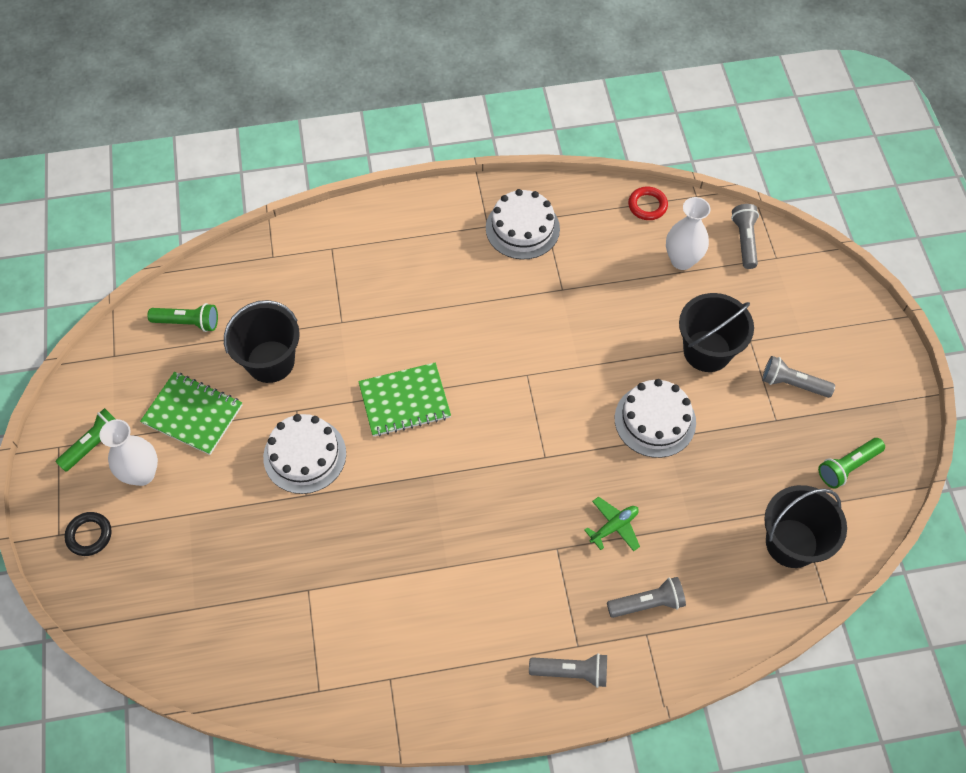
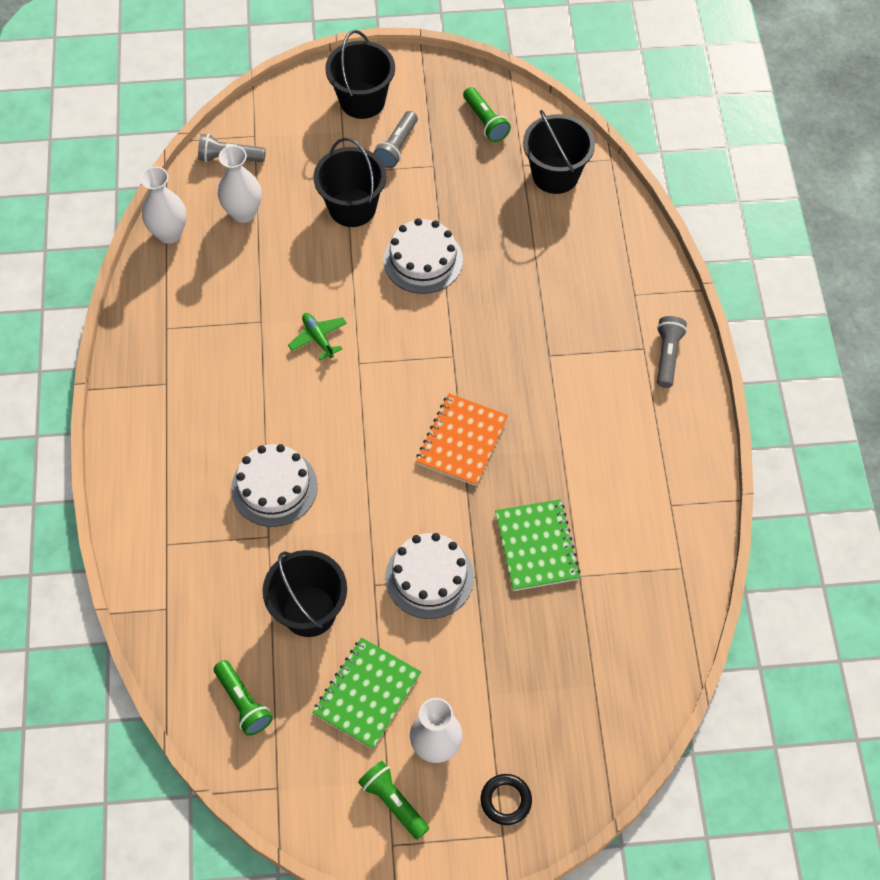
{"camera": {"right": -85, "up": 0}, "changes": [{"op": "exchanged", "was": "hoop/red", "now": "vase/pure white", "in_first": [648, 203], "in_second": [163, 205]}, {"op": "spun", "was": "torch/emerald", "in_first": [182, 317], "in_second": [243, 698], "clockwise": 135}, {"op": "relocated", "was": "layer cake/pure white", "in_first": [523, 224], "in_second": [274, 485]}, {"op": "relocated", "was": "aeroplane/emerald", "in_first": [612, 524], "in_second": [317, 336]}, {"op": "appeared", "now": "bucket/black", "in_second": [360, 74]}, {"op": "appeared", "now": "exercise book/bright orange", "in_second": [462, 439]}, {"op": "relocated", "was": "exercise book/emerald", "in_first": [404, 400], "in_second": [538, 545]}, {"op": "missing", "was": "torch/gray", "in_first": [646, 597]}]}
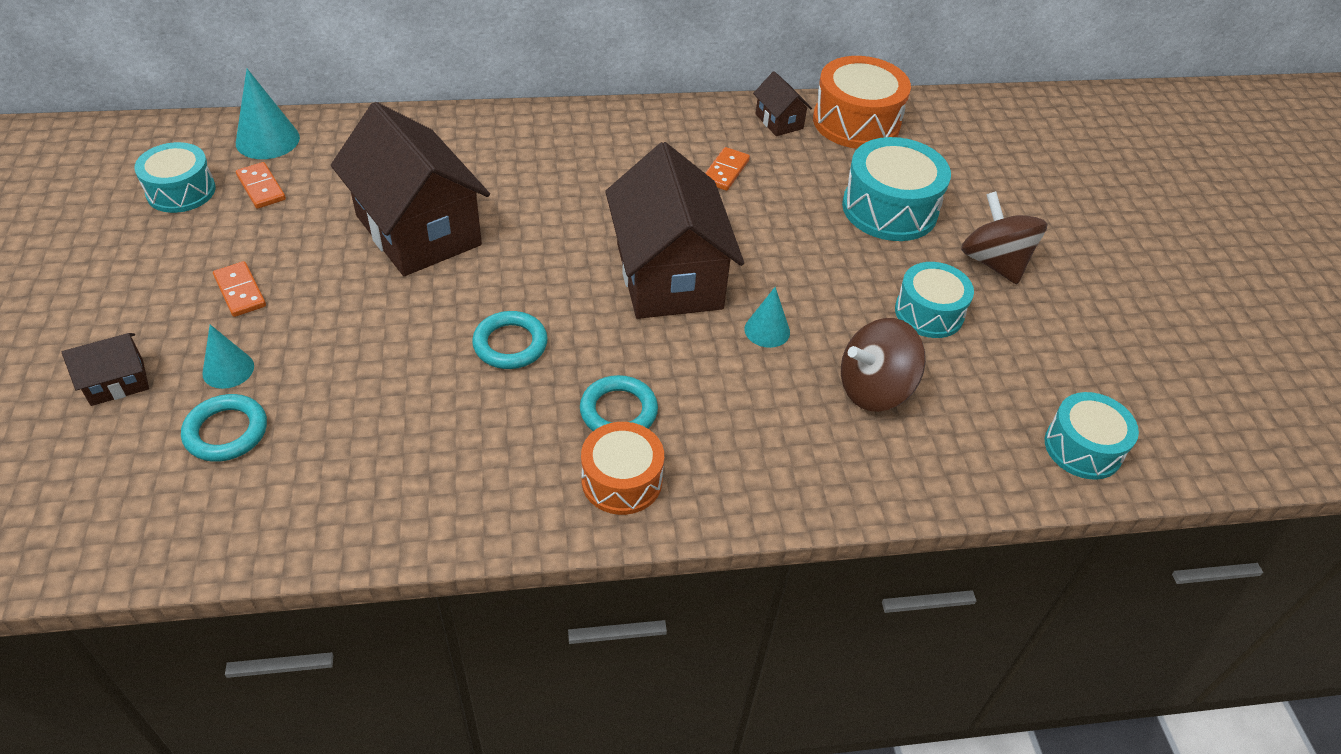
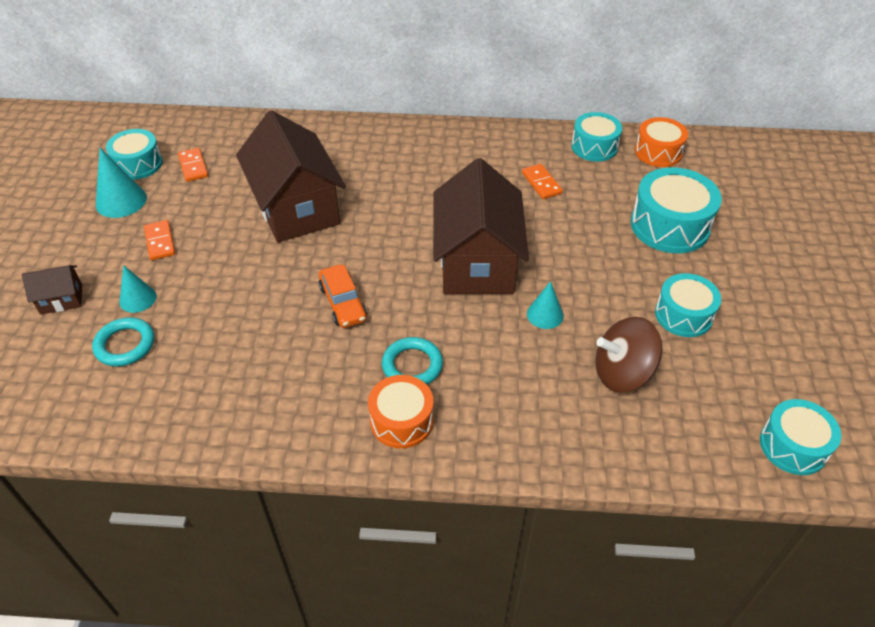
{"camera": {"right": 15, "up": 0}, "changes": [{"op": "relocated", "was": "solid cone/aqua", "in_first": [268, 114], "in_second": [121, 183]}, {"op": "exchanged", "was": "hoop/aqua", "now": "car/bright orange", "in_first": [510, 340], "in_second": [343, 296]}, {"op": "spun", "was": "domino/bright orange", "in_first": [727, 169], "in_second": [542, 181], "clockwise": -60}, {"op": "exchanged", "was": "cottage/russet", "now": "drum/aqua", "in_first": [782, 103], "in_second": [596, 137]}, {"op": "size", "was": "drum/bright orange", "in_first": [862, 102], "in_second": [661, 142], "ratio": 0.66}, {"op": "missing", "was": "toy top/russet", "in_first": [1004, 237]}]}
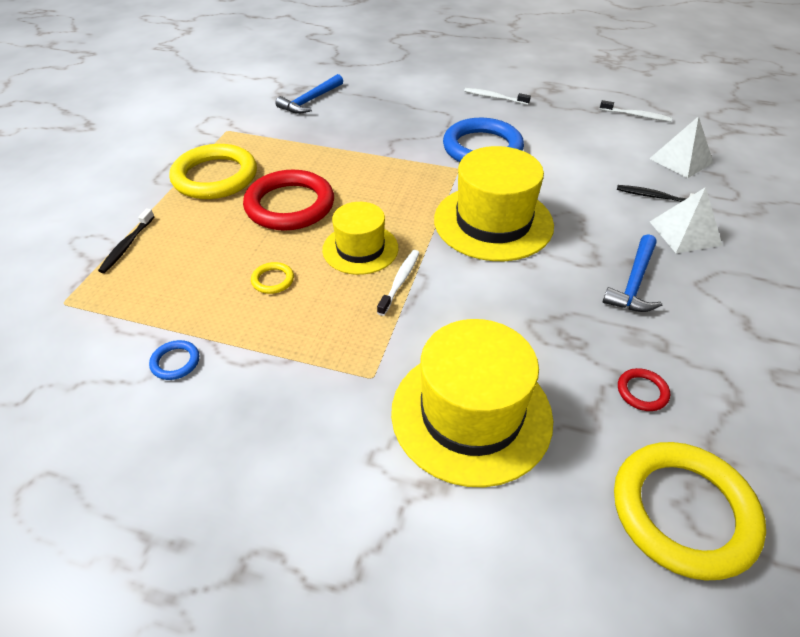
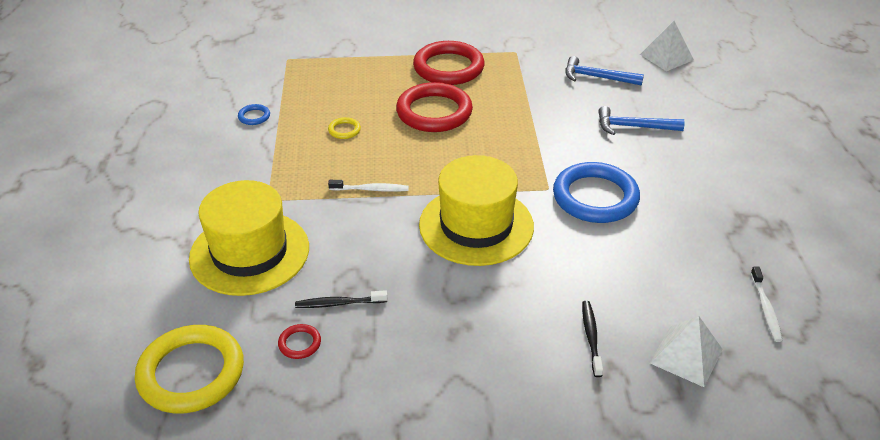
{"camera": {"right": 70, "up": -5}, "changes": [{"op": "relocated", "was": "tooth brush/black", "in_first": [126, 241], "in_second": [341, 299]}, {"op": "colour", "was": "hoop/yellow", "now": "hoop/red", "in_first": [213, 171], "in_second": [449, 63]}, {"op": "relocated", "was": "hammer/cobalt", "in_first": [632, 273], "in_second": [641, 120]}, {"op": "relocated", "was": "pyramid/pure white", "in_first": [686, 220], "in_second": [667, 46]}, {"op": "missing", "was": "tall hat/yellow", "in_first": [360, 238]}, {"op": "missing", "was": "tooth brush/pure white", "in_first": [497, 96]}]}
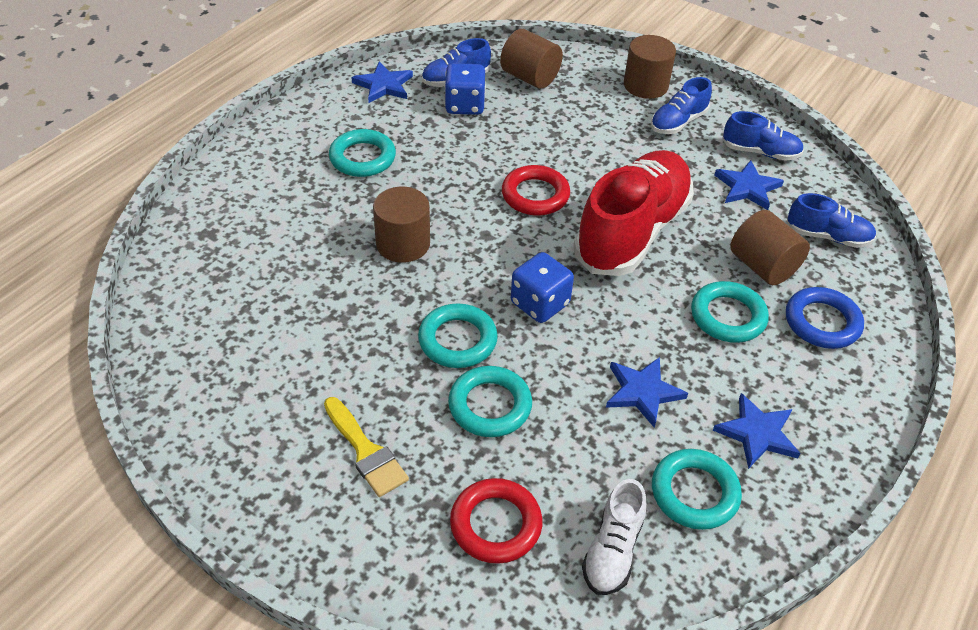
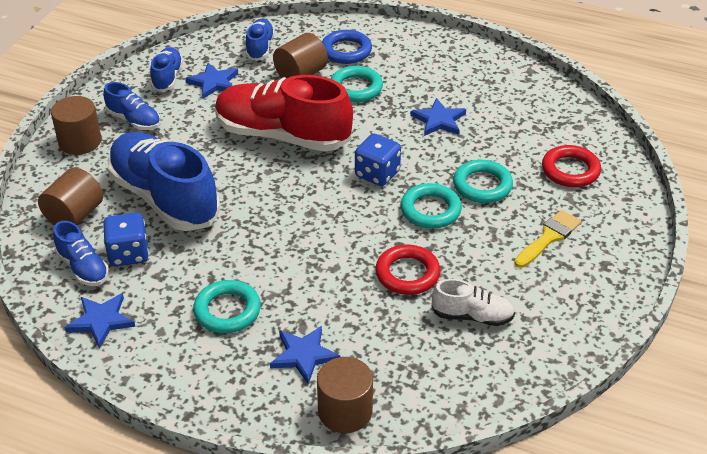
{"camera": {"right": -100, "up": -5}, "changes": [{"op": "appeared", "now": "sneaker/cobalt", "in_second": [164, 181]}, {"op": "relocated", "was": "star/cobalt", "in_first": [756, 431], "in_second": [305, 355]}, {"op": "relocated", "was": "solid cylinder/russet", "in_first": [401, 225], "in_second": [345, 395]}, {"op": "relocated", "was": "hoop/red", "in_first": [536, 190], "in_second": [408, 270]}, {"op": "relocated", "was": "sneaker/pure white", "in_first": [614, 537], "in_second": [473, 302]}, {"op": "missing", "was": "hoop/aqua", "in_first": [697, 489]}]}
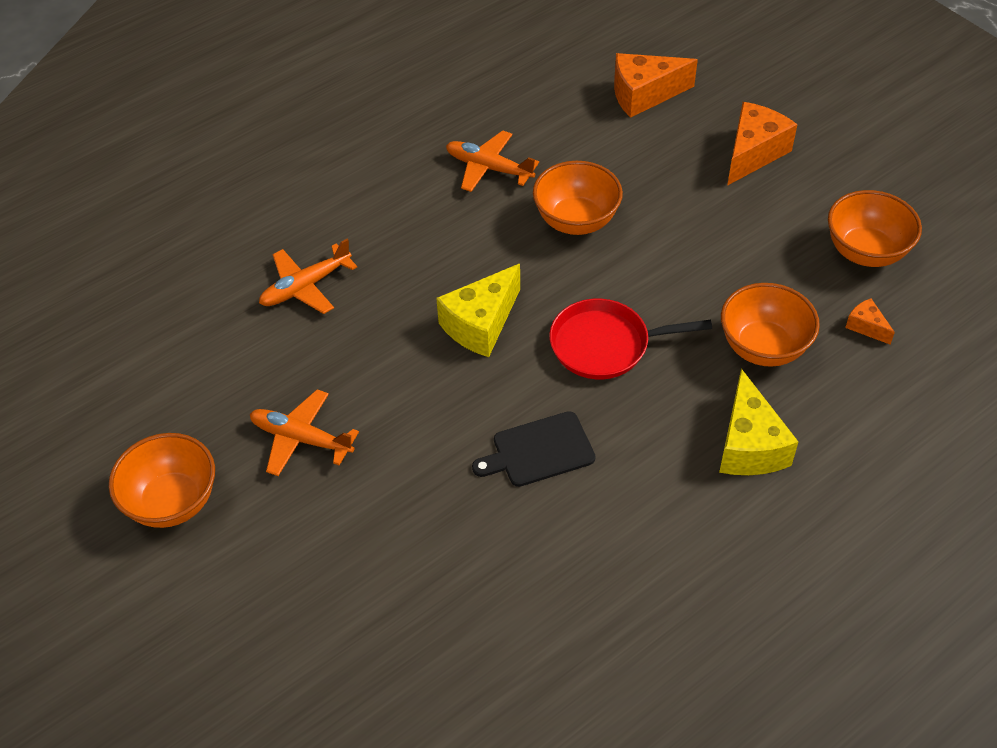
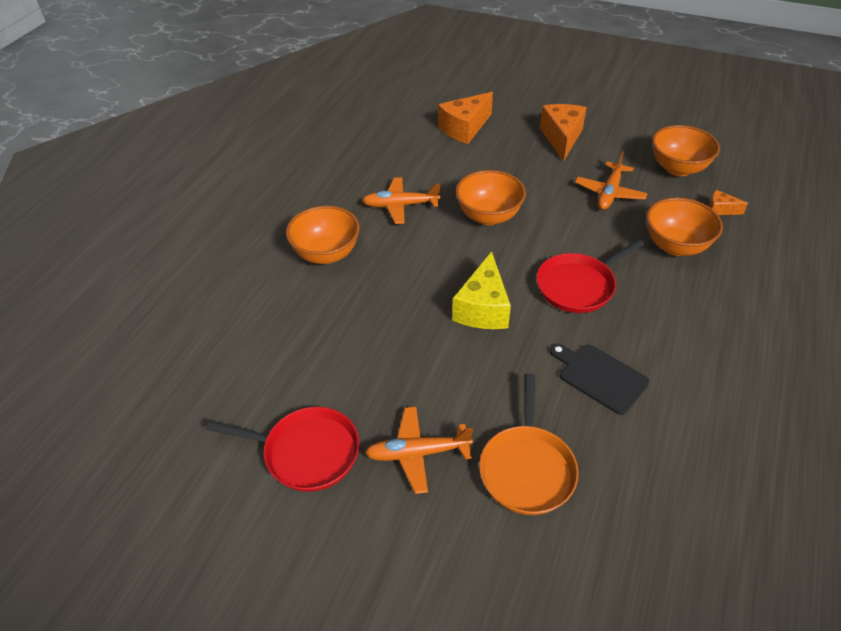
{"camera": {"right": -30, "up": -5}, "changes": [{"op": "appeared", "now": "pan/red", "in_second": [282, 449]}, {"op": "relocated", "was": "bowl/bright orange", "in_first": [162, 480], "in_second": [323, 235]}, {"op": "appeared", "now": "pan/bright orange", "in_second": [529, 444]}, {"op": "spun", "was": "bread board/black", "in_first": [534, 449], "in_second": [600, 379], "clockwise": 90}, {"op": "relocated", "was": "aeroplane/bright orange", "in_first": [308, 276], "in_second": [611, 180]}, {"op": "missing", "was": "cheese/yellow", "in_first": [758, 422]}]}
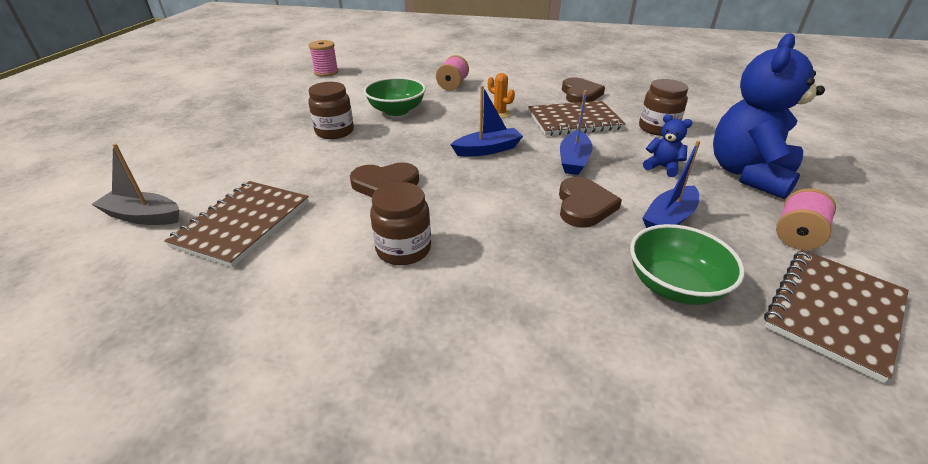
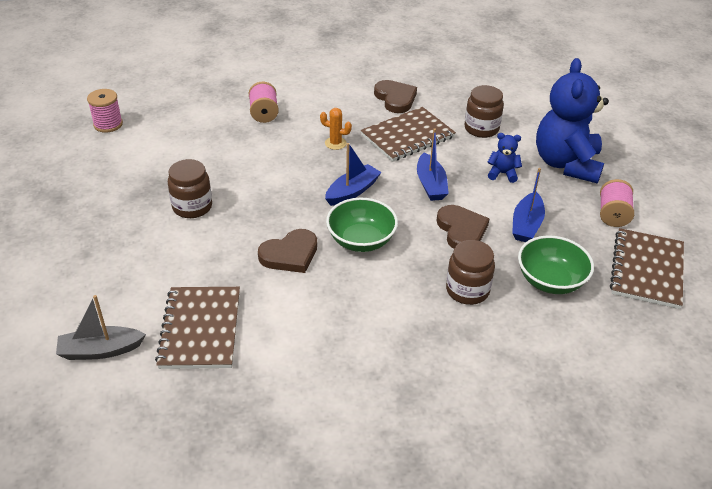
{"camera": {"right": -25, "up": 5}, "changes": [{"op": "relocated", "was": "bowl/emerald", "in_first": [395, 96], "in_second": [362, 225]}, {"op": "relocated", "was": "jam jar/russet", "in_first": [400, 223], "in_second": [470, 272]}]}
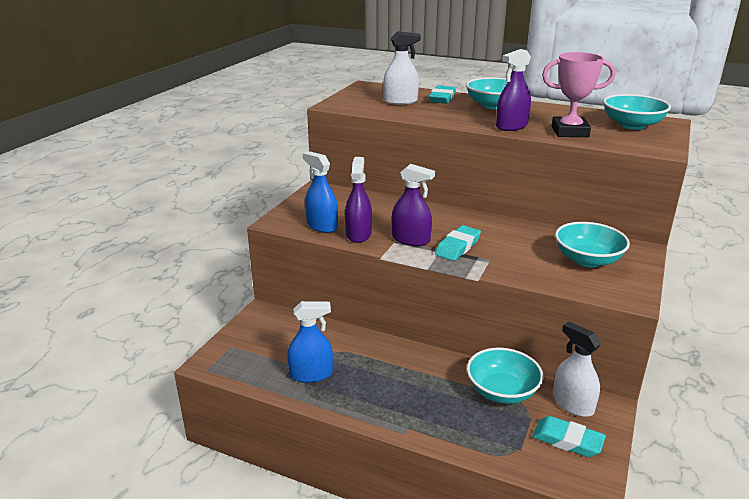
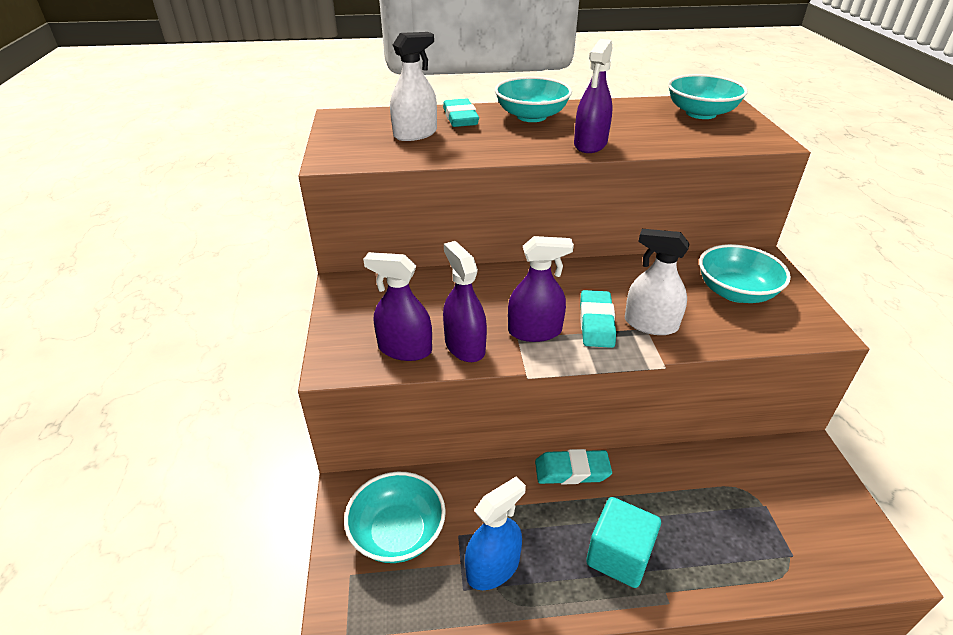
{"camera": {"right": -30, "up": 10}, "changes": [{"op": "relocated", "was": "bowl/aqua", "in_first": [505, 376], "in_second": [395, 517]}, {"op": "colour", "was": "spray cleaner/cobalt", "now": "spray cleaner/violet", "in_first": [320, 192], "in_second": [397, 306]}, {"op": "relocated", "was": "pencil eraser/aqua", "in_first": [569, 436], "in_second": [573, 466]}, {"op": "appeared", "now": "block/aqua", "in_second": [623, 542]}, {"op": "relocated", "was": "spray cleaner/pure white", "in_first": [577, 369], "in_second": [657, 282]}, {"op": "missing", "was": "award cup/rose-pink", "in_first": [578, 94]}]}
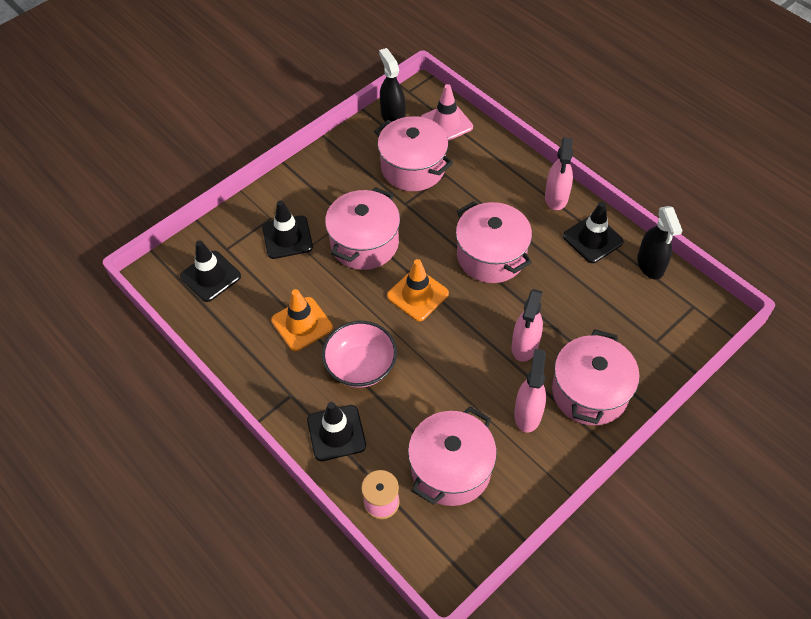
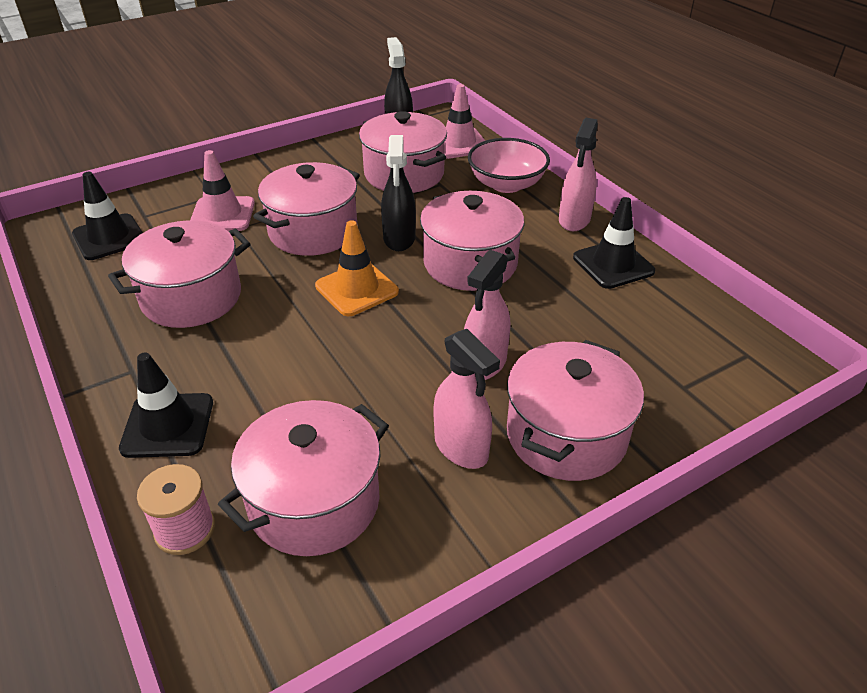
{"camera": {"right": 10, "up": -15}, "changes": [{"op": "exchanged", "was": "safety cone/bright orange", "now": "cooking pot/rose-pink", "in_first": [302, 320], "in_second": [179, 274]}, {"op": "colour", "was": "safety cone/black", "now": "safety cone/rose-pink", "in_first": [287, 229], "in_second": [222, 190]}, {"op": "relocated", "was": "spray cleaner/black", "in_first": [660, 243], "in_second": [398, 193]}, {"op": "spun", "was": "spray cleaner/rose-pink", "in_first": [530, 391], "in_second": [466, 399], "clockwise": 120}, {"op": "relocated", "was": "bowl/rose-pink", "in_first": [359, 354], "in_second": [509, 165]}]}
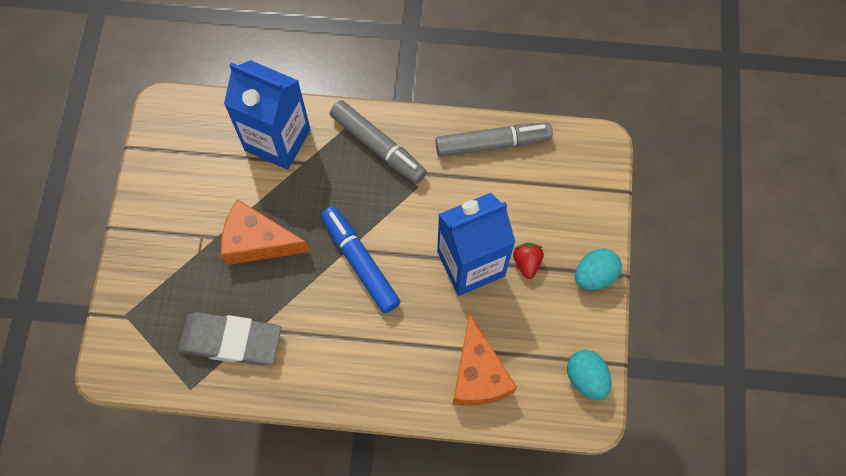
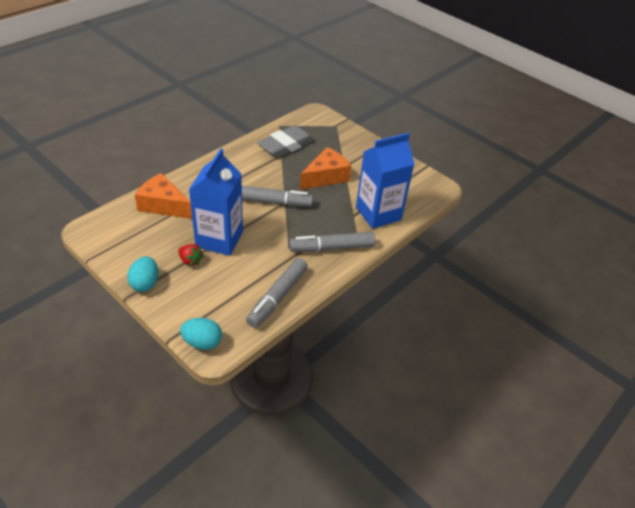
{"camera": {"right": 125, "up": -25}, "changes": [{"op": "relocated", "was": "toy egg/aqua", "in_first": [589, 375], "in_second": [201, 334]}, {"op": "colour", "was": "felt pen/cobalt", "now": "felt pen/gray", "in_first": [361, 259], "in_second": [277, 196]}]}
